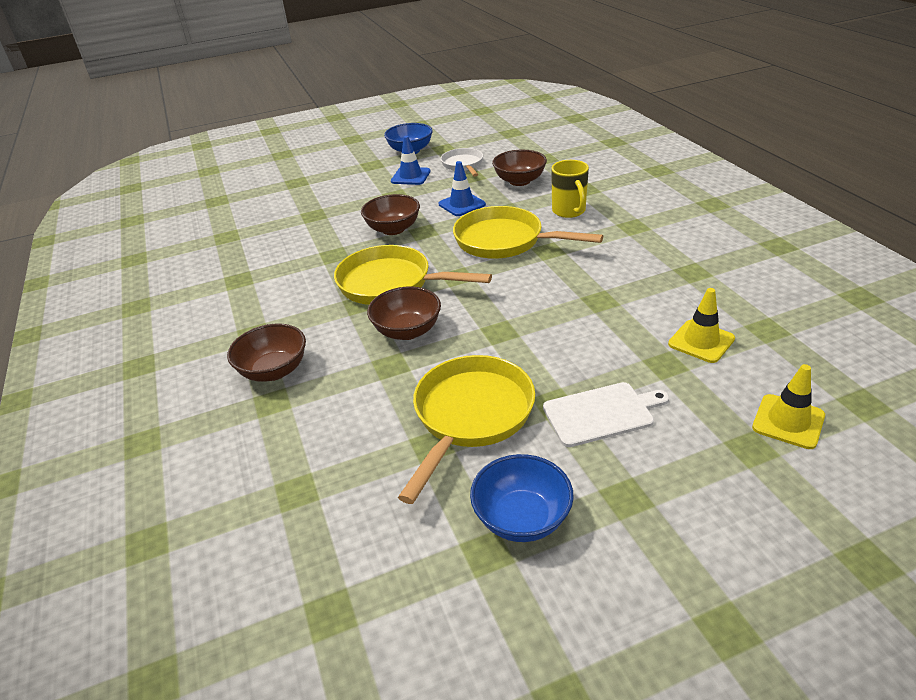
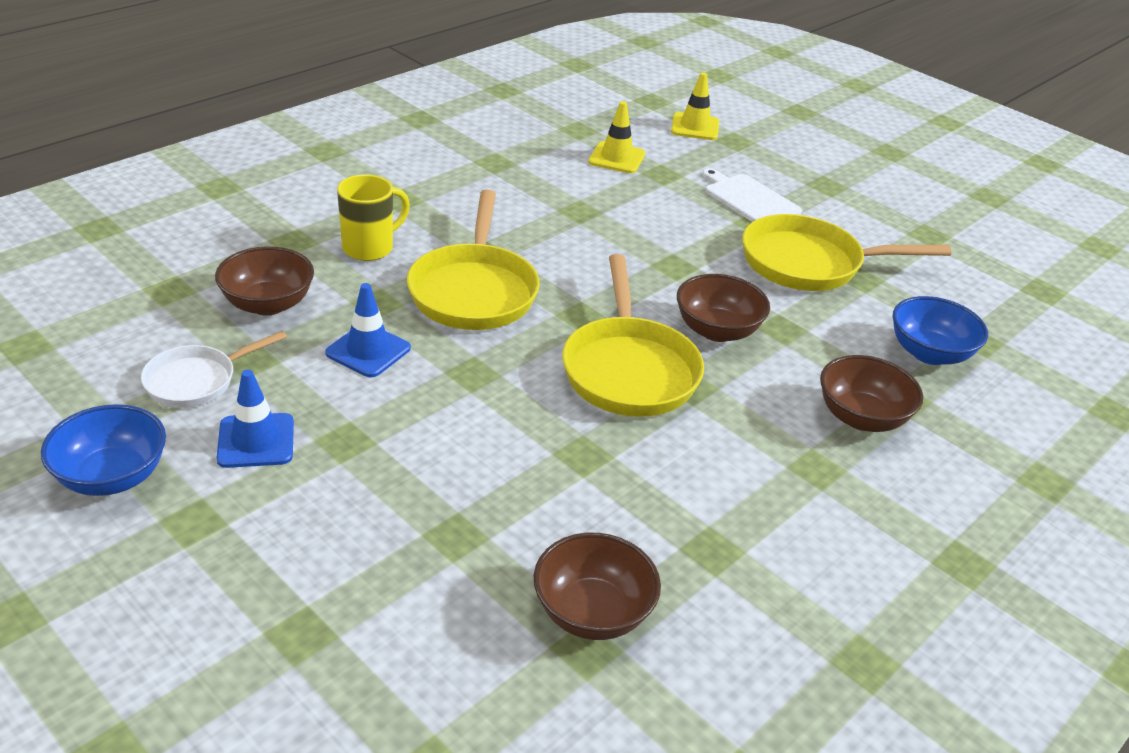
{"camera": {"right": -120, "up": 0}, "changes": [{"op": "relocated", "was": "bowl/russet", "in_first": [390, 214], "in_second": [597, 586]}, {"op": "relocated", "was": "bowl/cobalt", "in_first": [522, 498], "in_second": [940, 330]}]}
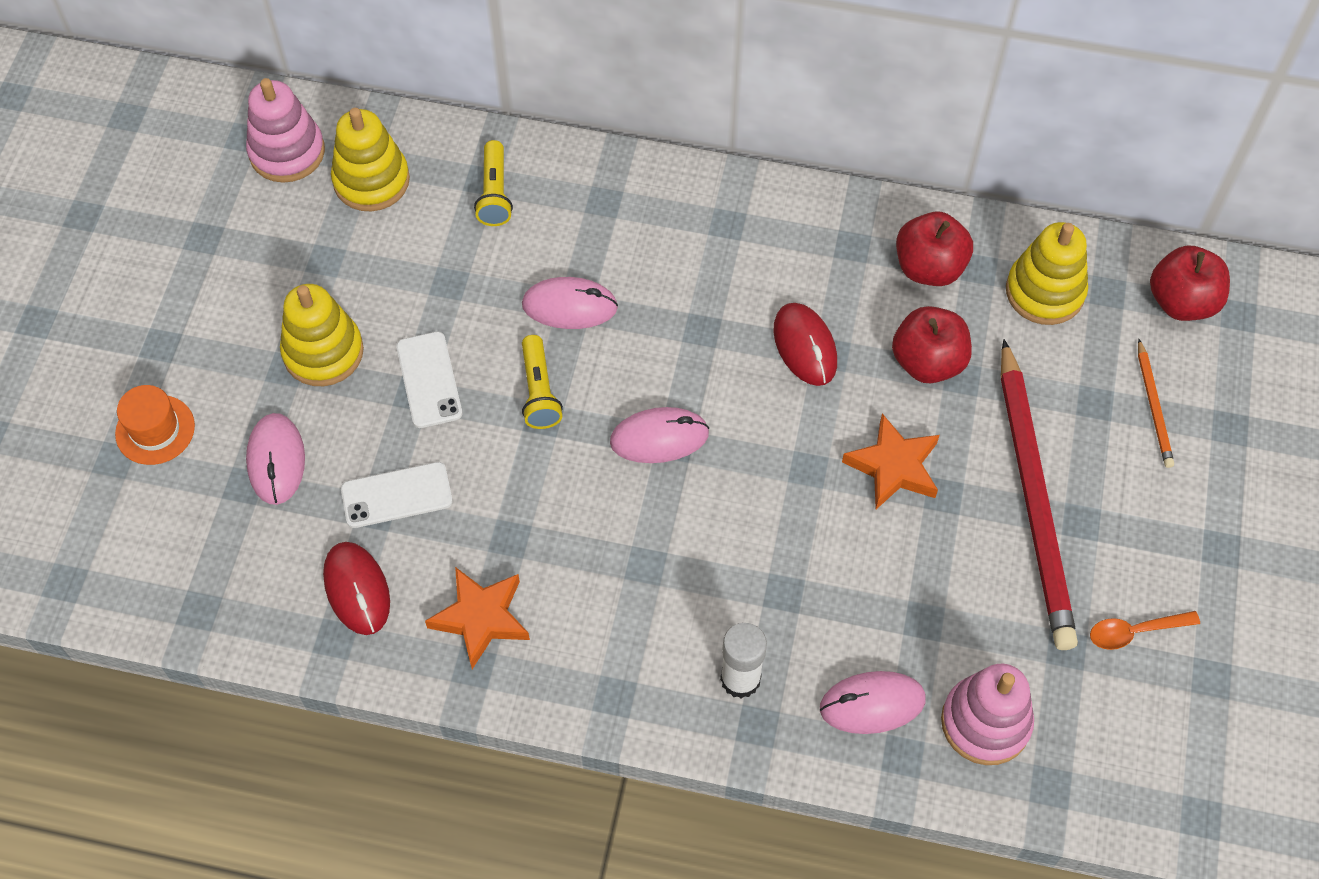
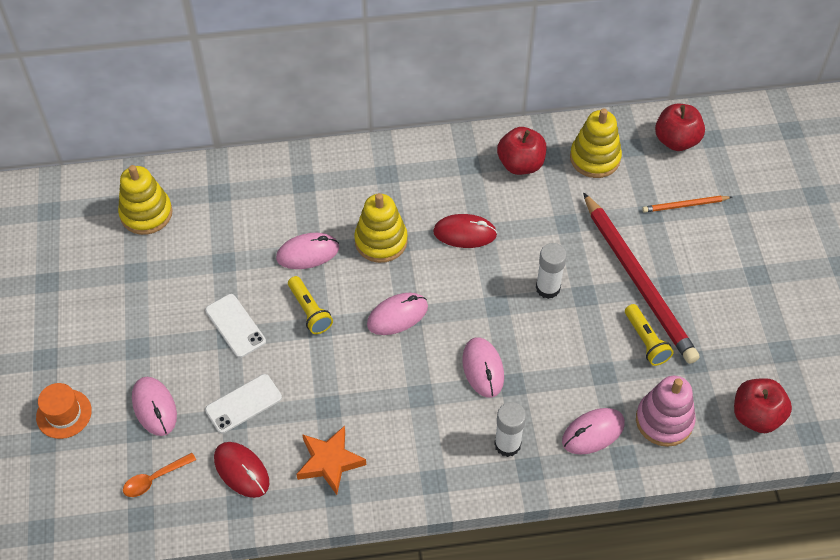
{"camera": {"right": -20, "up": -5}, "changes": [{"op": "relocated", "was": "teaspoon/bright orange", "in_first": [1145, 630], "in_second": [159, 475]}, {"op": "relocated", "was": "stacking toy/yellow", "in_first": [322, 335], "in_second": [381, 228]}, {"op": "spun", "was": "computer mouse/red", "in_first": [805, 344], "in_second": [465, 231], "clockwise": -45}, {"op": "appeared", "now": "computer mouse/rose-pink", "in_second": [483, 367]}, {"op": "exchanged", "was": "star/bright orange", "now": "glue stick/pure white", "in_first": [891, 461], "in_second": [551, 271]}, {"op": "relocated", "was": "torch/yellow", "in_first": [493, 183], "in_second": [649, 335]}, {"op": "spun", "was": "lead pencil/bright orange", "in_first": [1156, 403], "in_second": [687, 204], "clockwise": 105}, {"op": "relocated", "was": "toy apple/red", "in_first": [932, 344], "in_second": [763, 405]}, {"op": "missing", "was": "stacking toy/rose-pink", "in_first": [285, 130]}]}
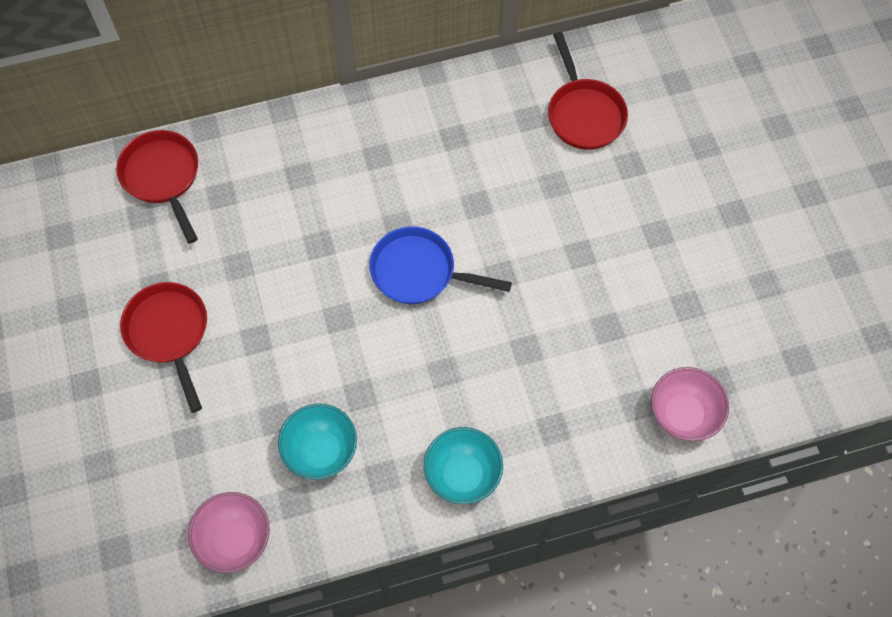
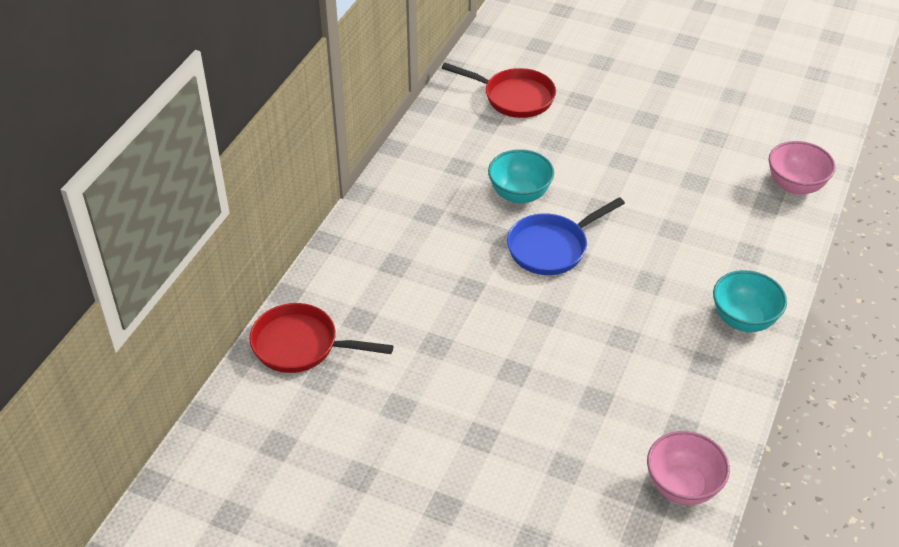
{"camera": {"right": -50, "up": -20}, "changes": [{"op": "relocated", "was": "bowl/aqua", "in_first": [317, 441], "in_second": [521, 176]}, {"op": "missing", "was": "pan/red", "in_first": [163, 347]}]}
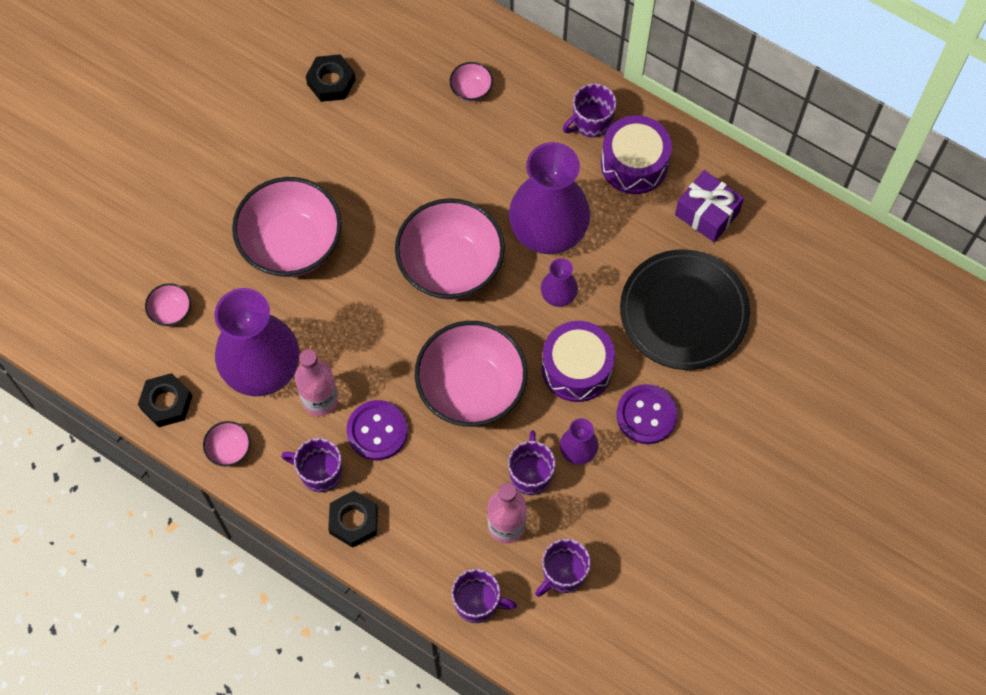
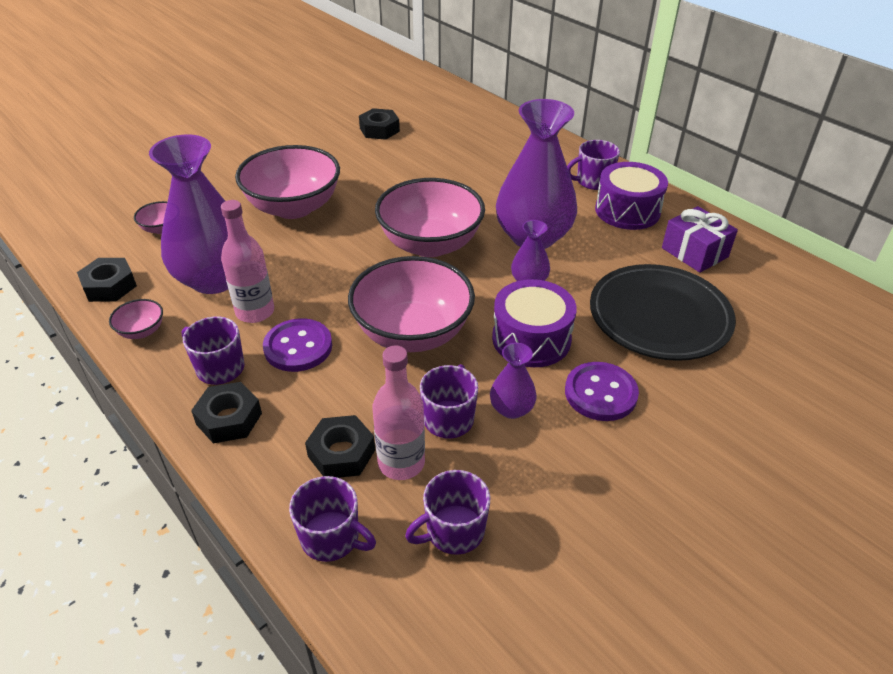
{"camera": {"right": 15, "up": -25}, "changes": [{"op": "appeared", "now": "hexagon nut/black", "in_second": [340, 446]}, {"op": "missing", "was": "bowl/rose-pink", "in_first": [471, 81]}]}
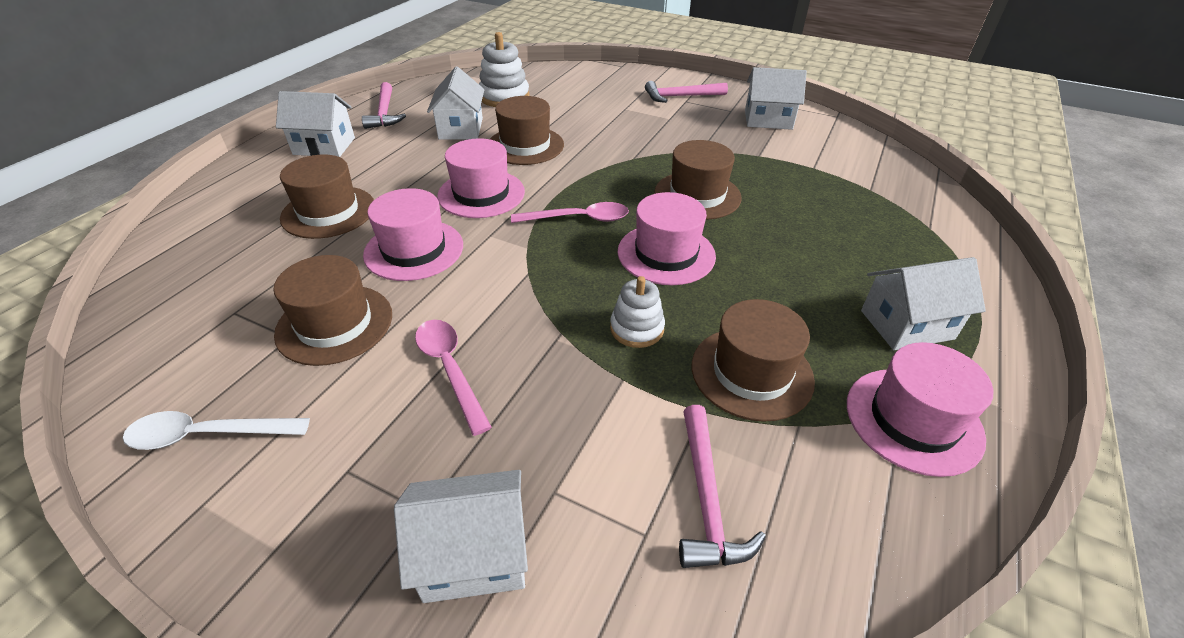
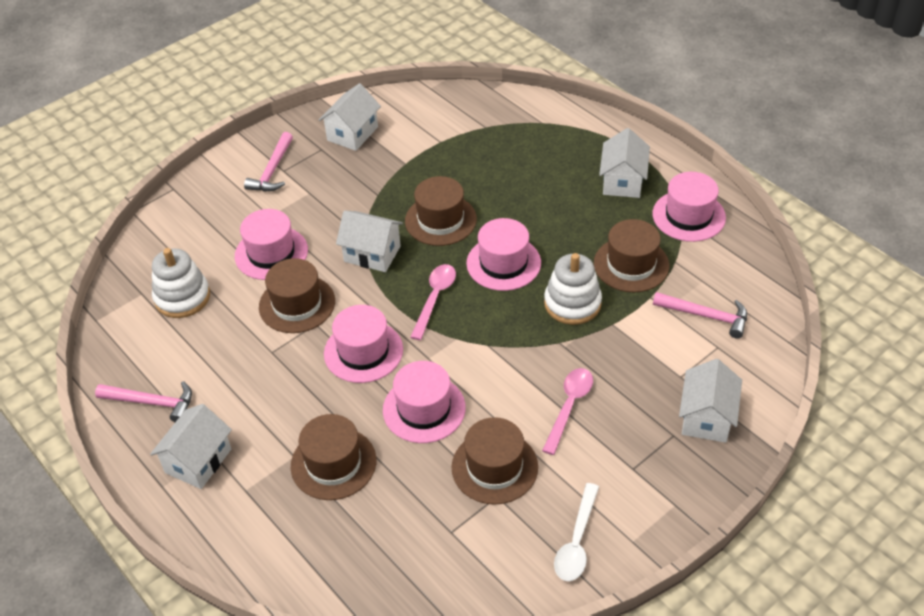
{"camera": {"right": -65, "up": 5}, "changes": [{"op": "appeared", "now": "tall hat/rose-pink", "in_second": [271, 244]}, {"op": "relocated", "was": "cottage/pure white", "in_first": [456, 103], "in_second": [369, 241]}, {"op": "spun", "was": "teaspoon/rose-pink", "in_first": [453, 378], "in_second": [567, 411], "clockwise": 120}, {"op": "size", "was": "stacking toy/pure white", "in_first": [637, 312], "in_second": [573, 289], "ratio": 1.54}]}
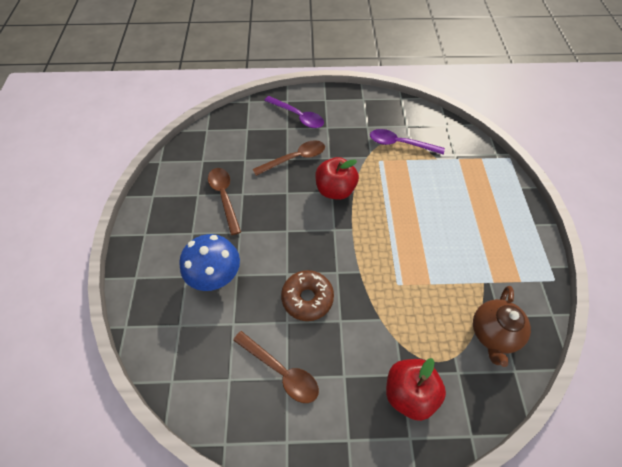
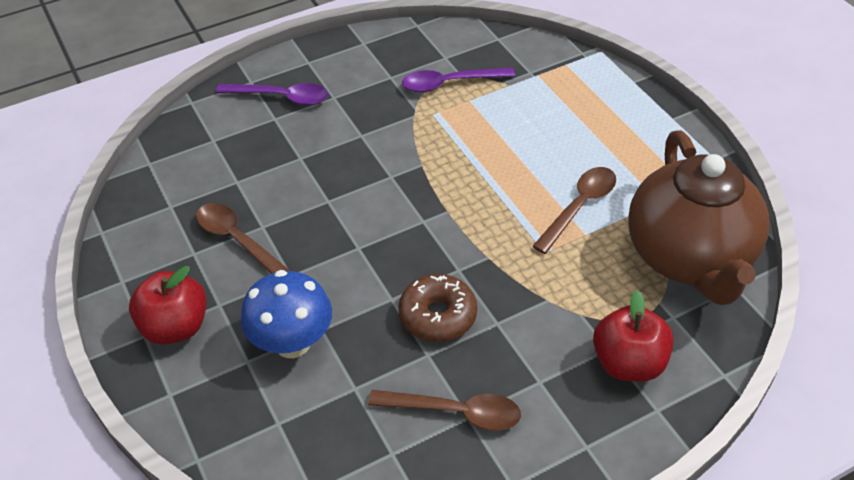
{"camera": {"right": -25, "up": -10}, "changes": [{"op": "relocated", "was": "toy apple/red", "in_first": [337, 178], "in_second": [168, 305]}, {"op": "relocated", "was": "teaspoon/russet", "in_first": [289, 158], "in_second": [574, 210]}, {"op": "size", "was": "tea pot/russet", "in_first": [502, 326], "in_second": [698, 217], "ratio": 1.85}]}
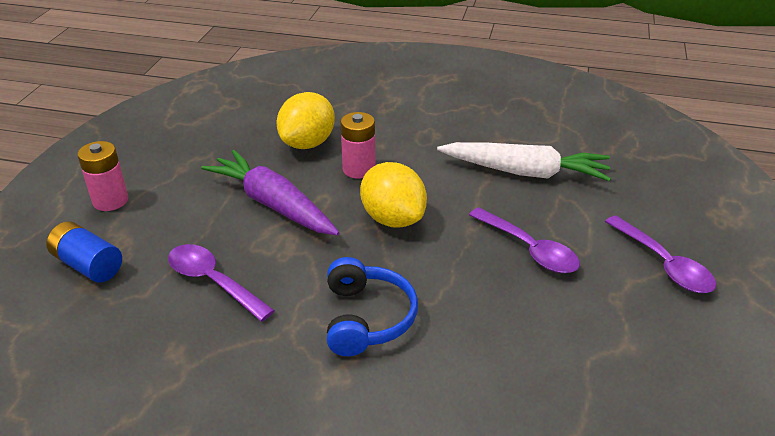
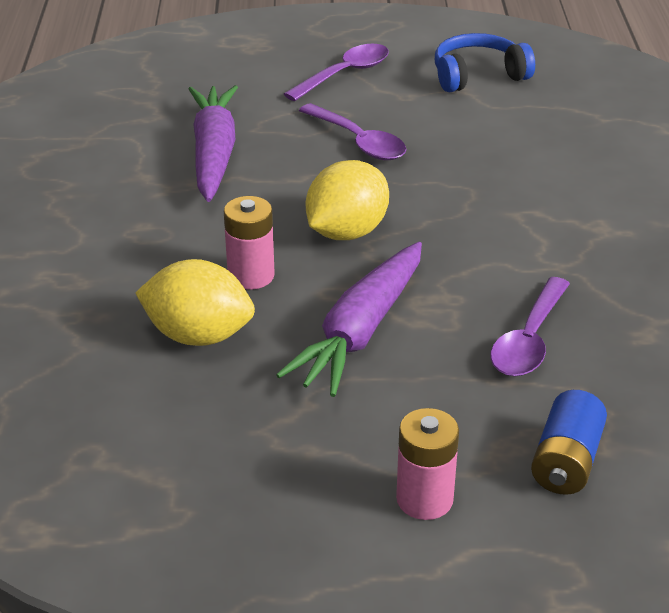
{"camera": {"right": -105, "up": 0}, "changes": [{"op": "colour", "was": "toy carrot/pure white", "now": "toy carrot/violet", "in_first": [524, 161], "in_second": [213, 143]}, {"op": "spun", "was": "teaspoon/violet", "in_first": [524, 240], "in_second": [353, 131], "clockwise": 105}, {"op": "relocated", "was": "headphones/cobalt", "in_first": [372, 306], "in_second": [485, 62]}]}
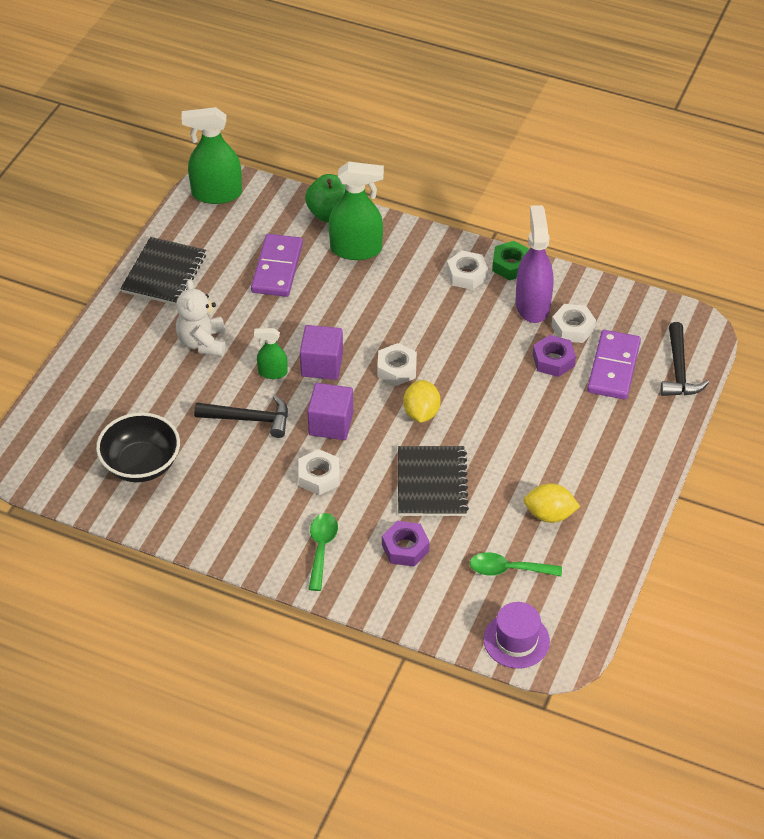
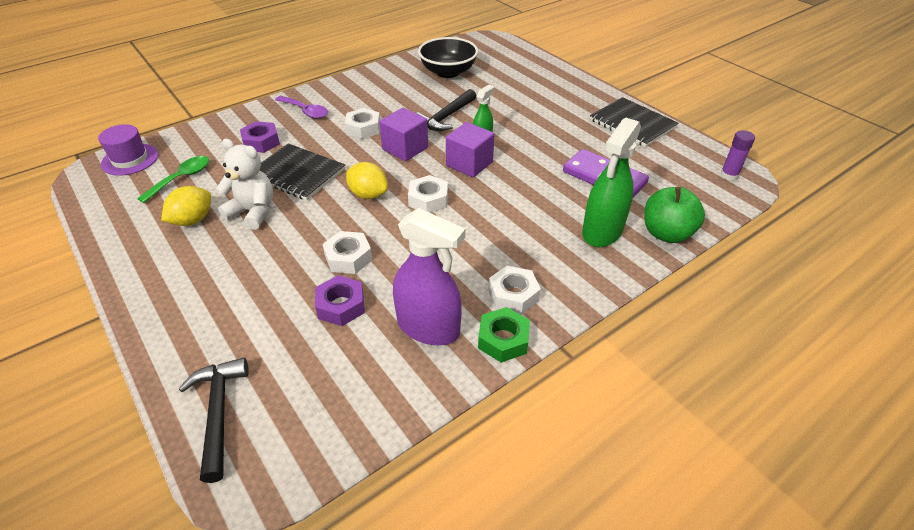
{"camera": {"right": 120, "up": -5}, "changes": [{"op": "spun", "was": "hammer/black", "in_first": [685, 359], "in_second": [214, 420], "clockwise": 45}, {"op": "relocated", "was": "teddy/pure white", "in_first": [200, 318], "in_second": [244, 184]}, {"op": "colour", "was": "teaspoon/emerald", "now": "teaspoon/violet", "in_first": [323, 552], "in_second": [301, 107]}, {"op": "relocated", "was": "hexagon nut/pure white", "in_first": [573, 323], "in_second": [347, 252]}, {"op": "exchanged", "was": "spray cleaner/emerald", "now": "glue stick/violet", "in_first": [211, 155], "in_second": [737, 155]}, {"op": "missing", "was": "domino/violet", "in_first": [614, 365]}]}
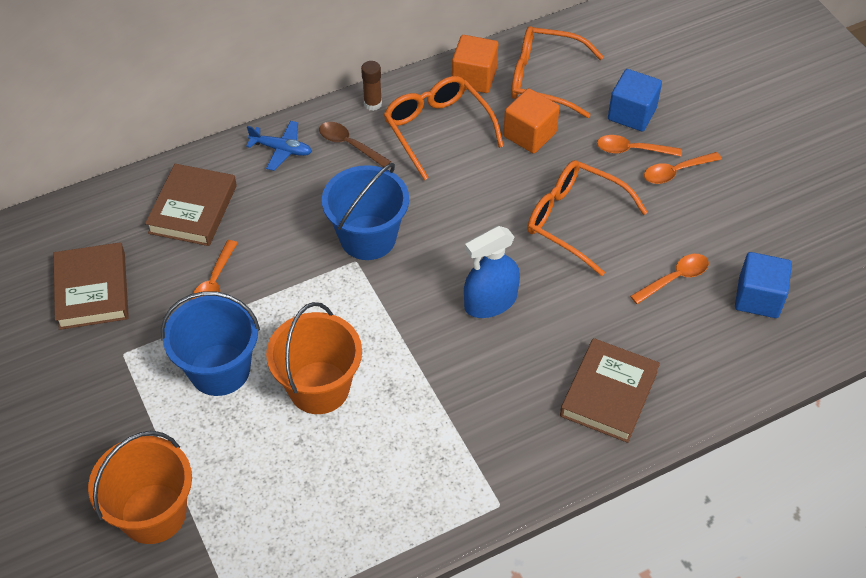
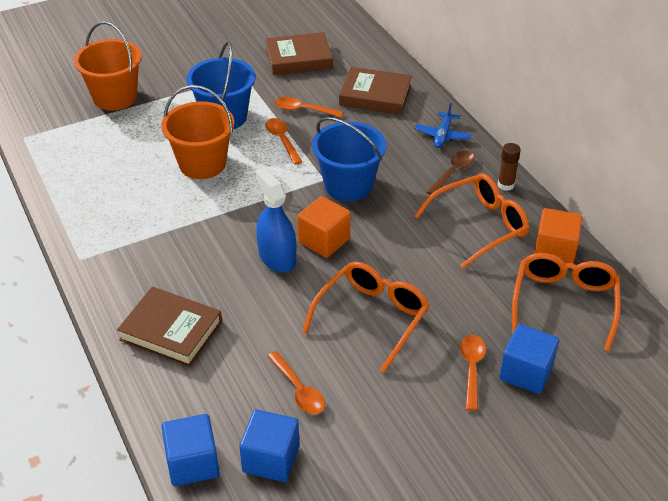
{"camera": {"right": 90, "up": -10}, "changes": [{"op": "appeared", "now": "block/cobalt", "in_second": [190, 450]}, {"op": "relocated", "was": "teaspoon/bright orange", "in_first": [683, 168], "in_second": [283, 141]}, {"op": "relocated", "was": "block/bright orange", "in_first": [531, 121], "in_second": [323, 227]}]}
